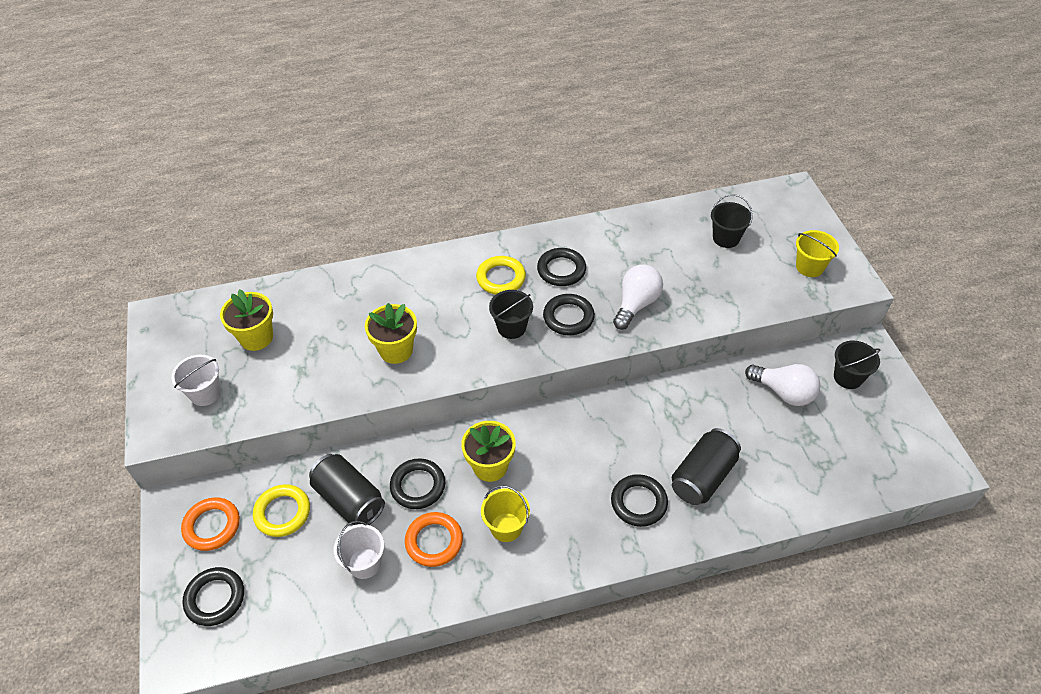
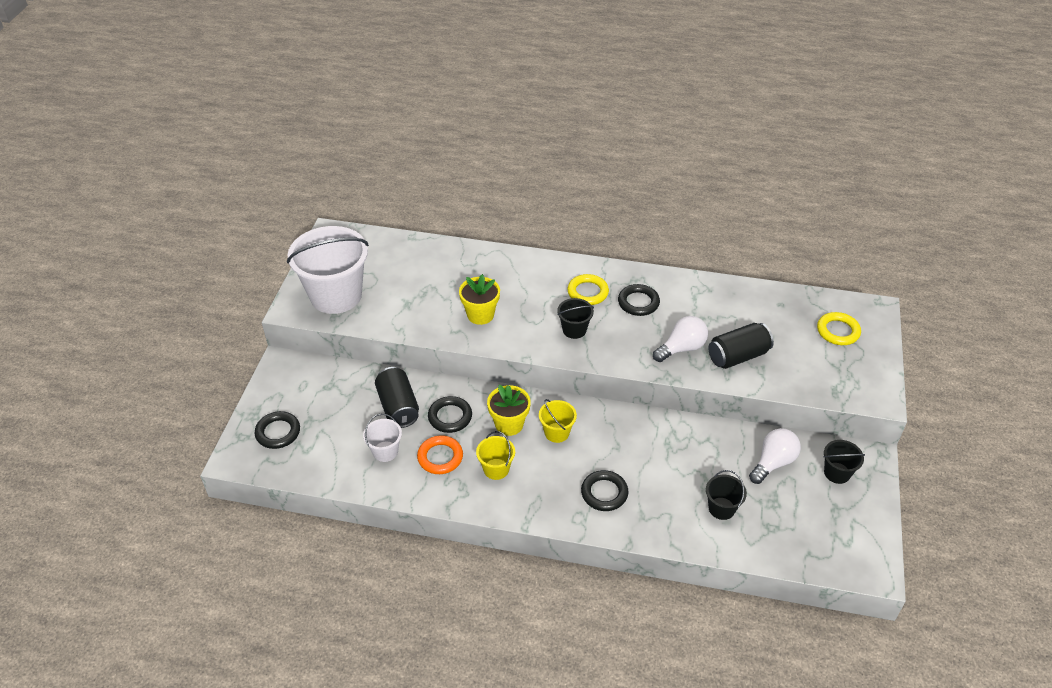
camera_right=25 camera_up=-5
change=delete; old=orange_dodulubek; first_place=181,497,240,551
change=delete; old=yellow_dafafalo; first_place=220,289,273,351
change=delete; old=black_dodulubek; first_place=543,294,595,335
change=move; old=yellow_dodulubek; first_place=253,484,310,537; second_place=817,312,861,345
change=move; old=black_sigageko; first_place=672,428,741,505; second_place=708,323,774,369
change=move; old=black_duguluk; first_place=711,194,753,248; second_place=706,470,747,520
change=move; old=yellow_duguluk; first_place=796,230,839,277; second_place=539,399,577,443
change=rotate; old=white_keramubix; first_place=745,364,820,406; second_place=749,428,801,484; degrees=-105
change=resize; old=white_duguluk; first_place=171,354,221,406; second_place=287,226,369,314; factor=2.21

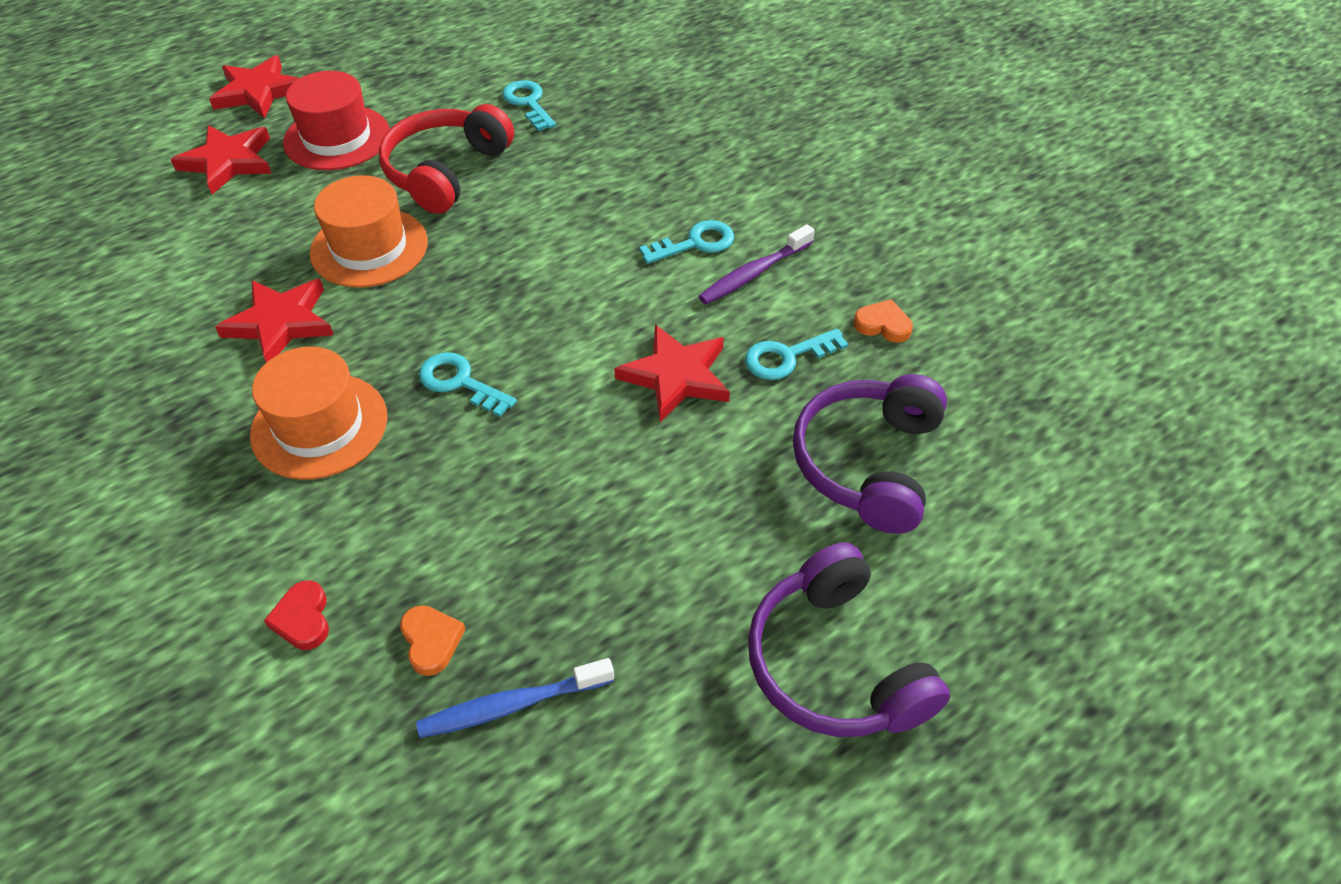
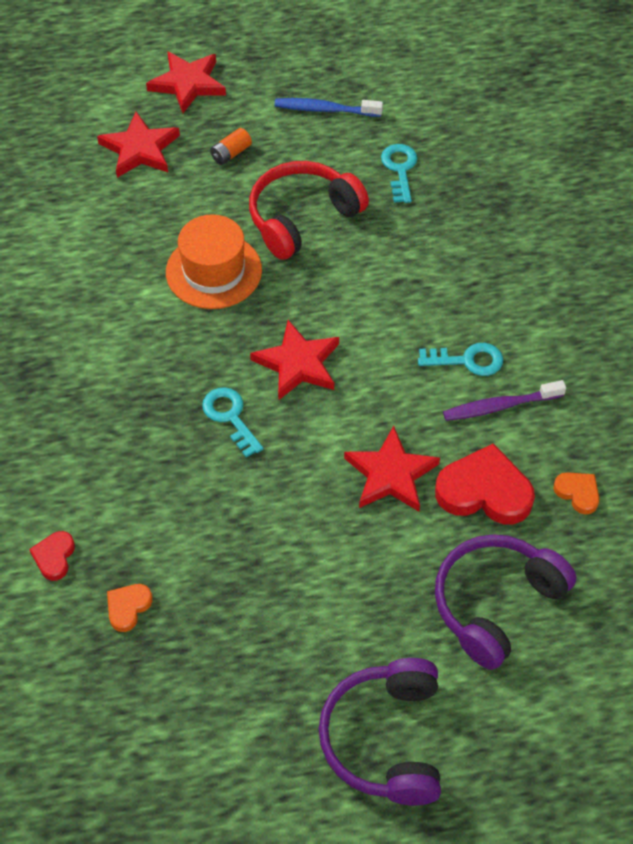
camera_right=25 camera_up=5
change=delete; old=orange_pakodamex; first_place=250,347,388,480
change=move; old=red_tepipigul; first_place=215,279,334,363; second_place=250,320,339,400
change=move; old=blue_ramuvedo; first_place=416,658,614,738; second_place=275,98,383,117
change=replace; old=red_pakodamex; new=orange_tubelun; first_place=283,71,390,170; second_place=210,128,252,165
change=replace; old=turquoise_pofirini; new=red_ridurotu; first_place=745,328,848,380; second_place=435,443,535,524
change=rotate; old=orange_ridurotu; first_place=400,605,466,676; second_place=107,584,152,632; degrees=-150

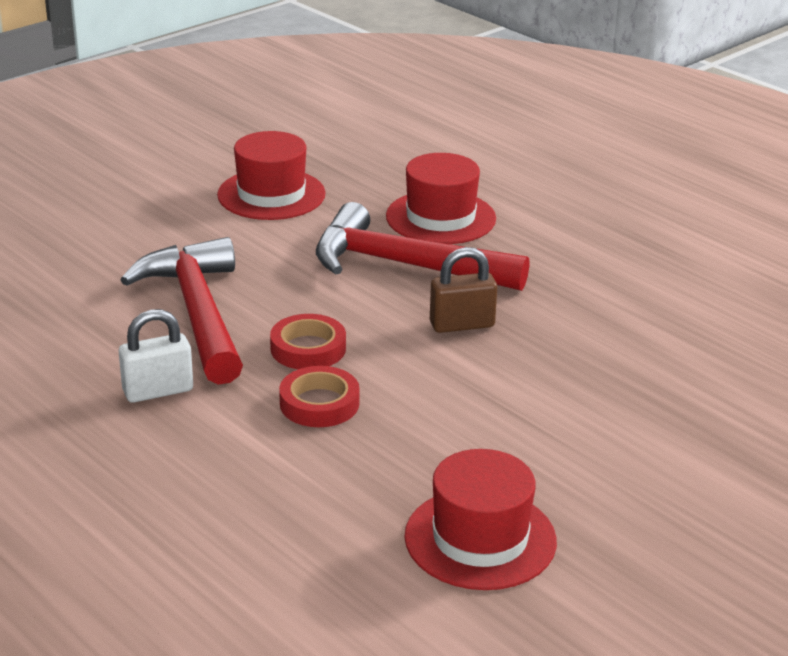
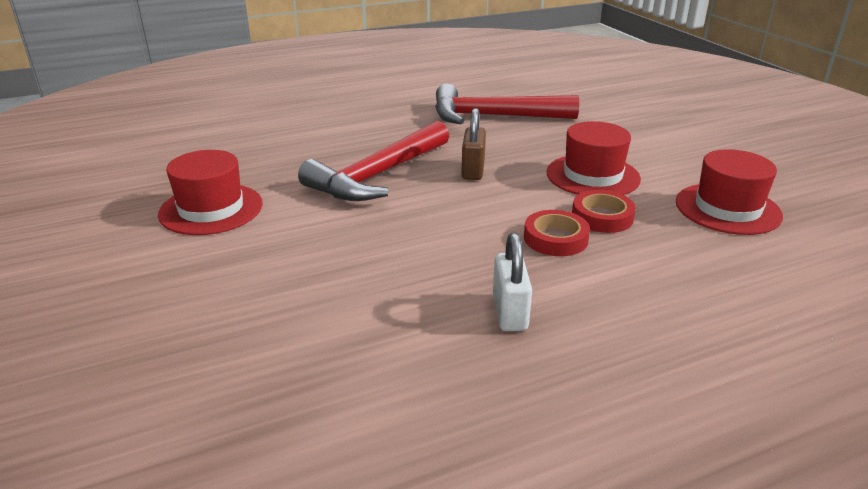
camera_right=-70 camera_up=0
change=move; old=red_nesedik; first_place=121,237,243,385; second_place=435,84,579,124
change=move; old=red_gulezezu; first_place=270,314,346,369; second_place=572,190,636,233
change=move; old=red_pakodamex; first_place=386,153,496,244; second_place=546,121,641,195

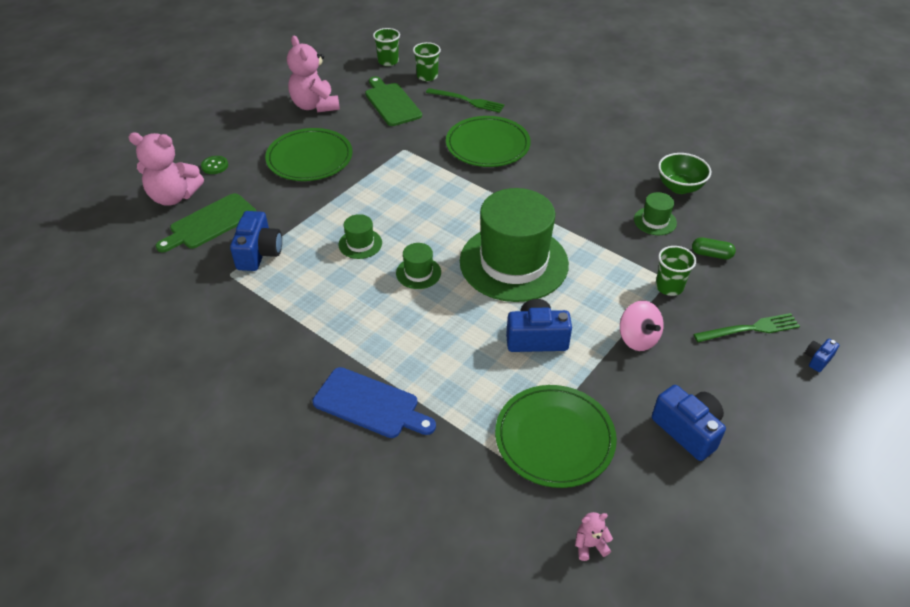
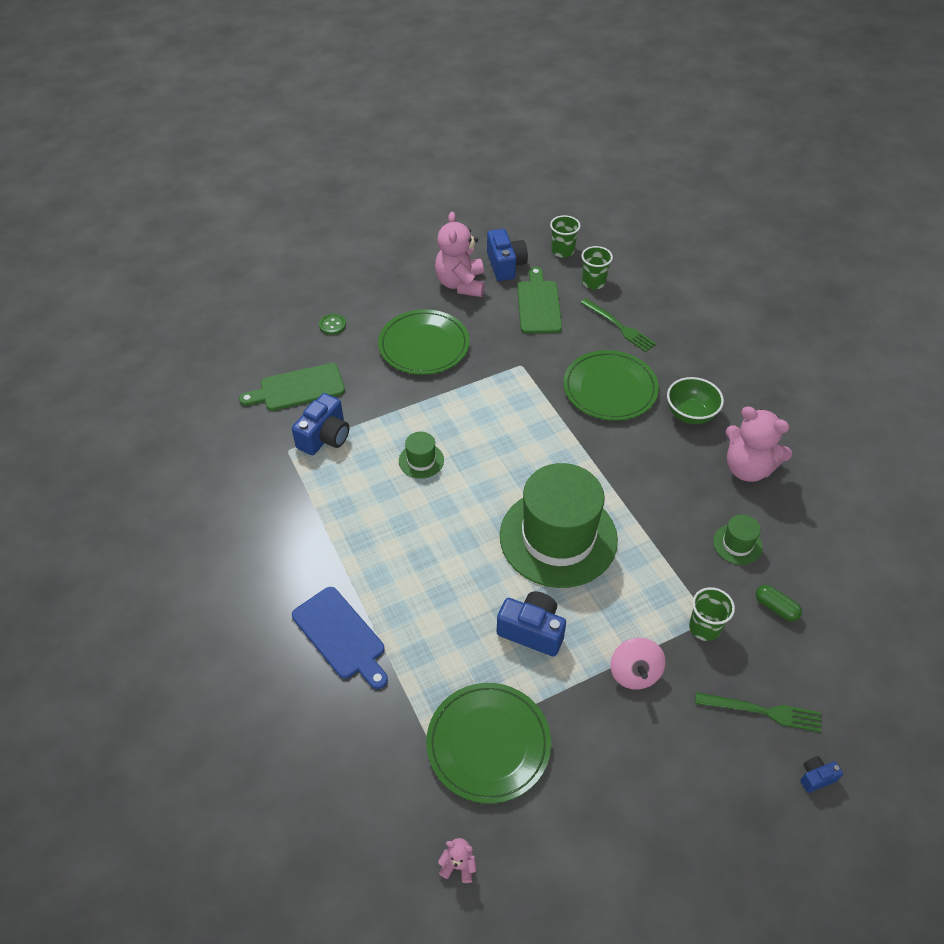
camera_right=25 camera_up=5
change=delete; old=green_pakodamex; first_place=396,243,441,289
change=move; old=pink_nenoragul; first_place=128,133,204,206; second_place=725,406,792,482
change=move; old=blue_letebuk; first_place=652,385,726,461; second_place=487,229,528,281
change=move; old=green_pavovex; first_place=658,153,711,194; second_place=667,377,724,424

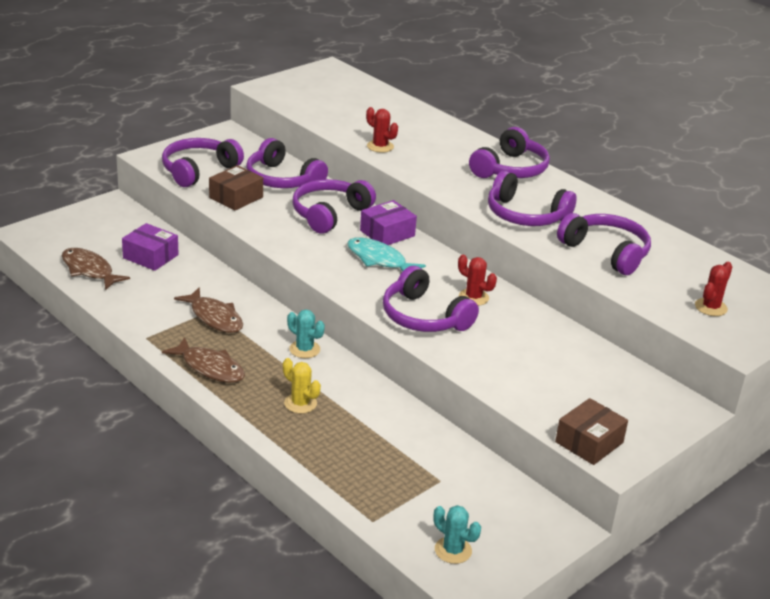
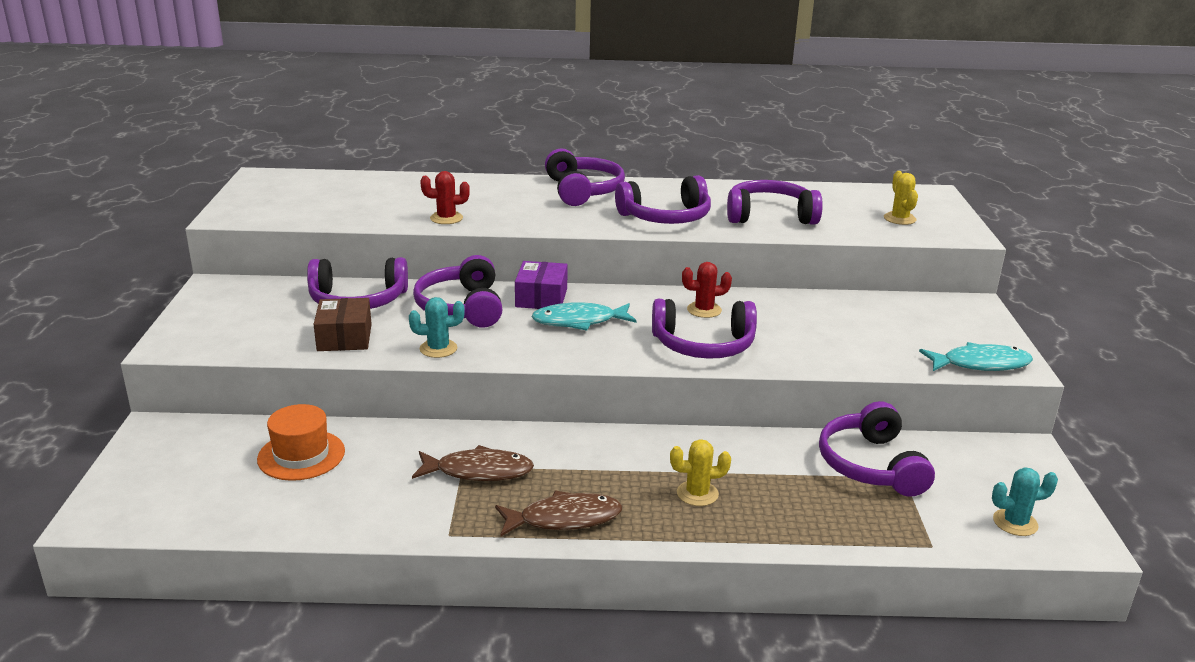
camera_right=-45 camera_up=-5
change=delete; old=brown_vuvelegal; first_place=62,248,130,290
change=move; old=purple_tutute; first_place=162,138,244,187; second_place=819,401,935,497
change=move; old=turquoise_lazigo; first_place=287,309,325,358; second_place=409,297,465,358
change=replace; old=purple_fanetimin; new=orange_pakodamex; first_place=122,223,179,271; second_place=257,404,345,481
change=replace; old=brown_fanetimin; new=turquoise_vuvelegal; first_place=555,398,628,465; second_place=919,342,1033,371
change=recolor; old=red_lazigo; new=yellow_lazigo; first_place=695,262,732,316; second_place=884,171,918,225

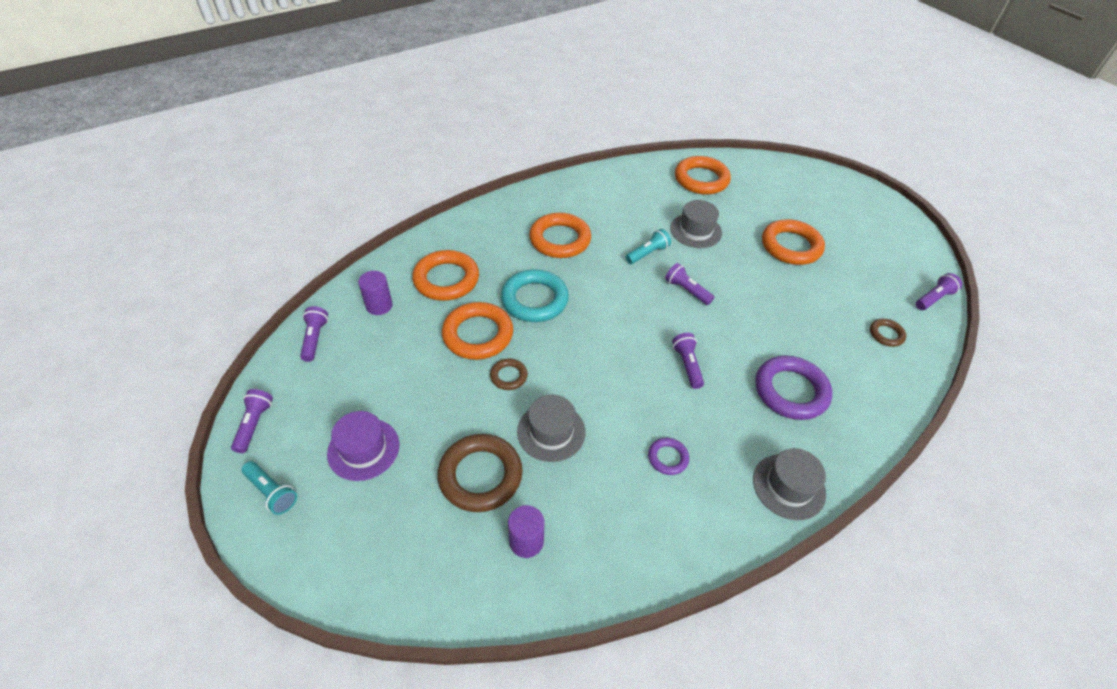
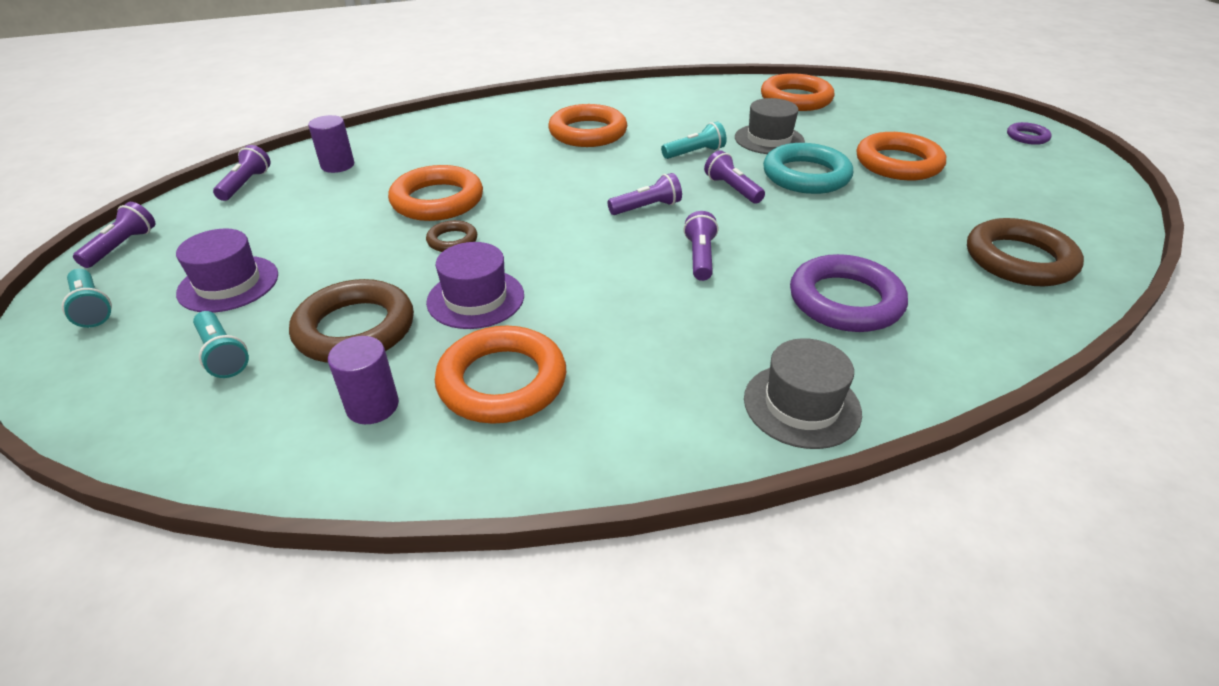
camera_right=15 camera_up=-10
change=insert; new=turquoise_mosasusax; second_place=193,311,249,378
change=move; old=orange_dodulubek; first_place=412,250,479,301; second_place=435,326,566,424
change=move; old=turquoise_dodulubek; first_place=501,269,569,322; second_place=763,143,853,194
change=move; old=purple_dodulubek; first_place=648,438,689,475; second_place=1007,122,1052,145
change=move; old=purple_mosasusax; first_place=916,273,962,310; second_place=607,173,682,215
change=recolor; old=grey_pakodamex; new=purple_pakodamex; first_place=517,395,585,462; second_place=426,242,524,329
change=resize; old=brown_dodulubek; first_place=870,319,907,347; second_place=967,218,1084,286; factor=1.99

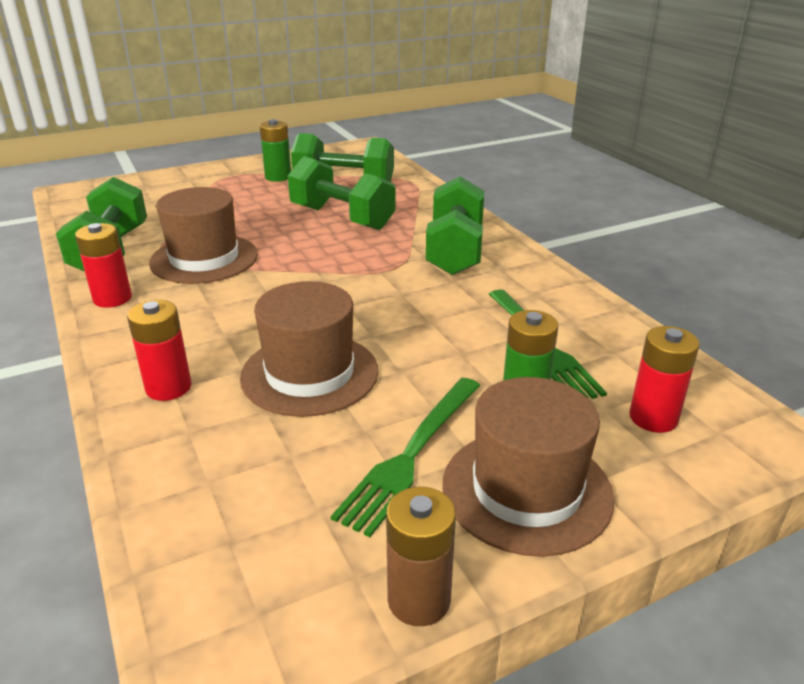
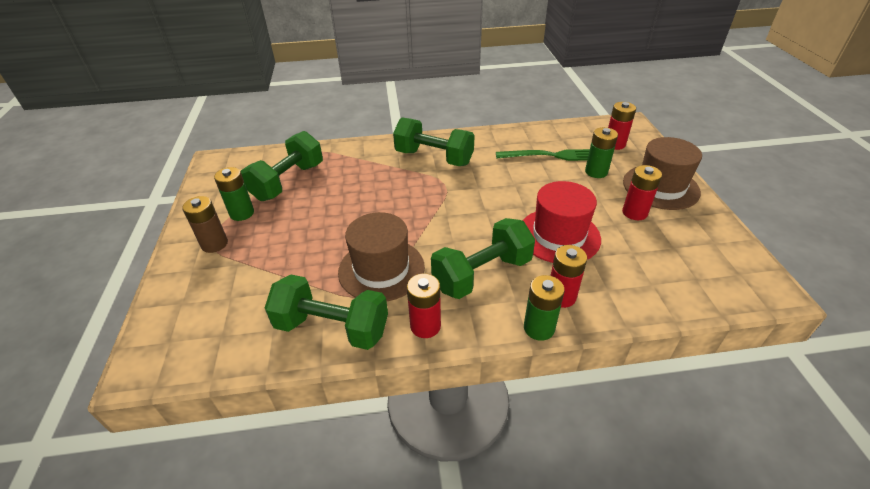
camera_right=-70 camera_up=10
change=insert; new=green_tubelun; second_place=524,275,565,341
change=move; old=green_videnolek; first_place=288,156,396,230; second_place=431,218,535,299
change=move; old=brown_tubelun; first_place=386,487,456,626; second_place=182,196,228,253
change=replace; old=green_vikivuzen; new=red_tubelun; first_place=331,378,480,537; second_place=622,165,662,220
change=recolor; old=brown_pakodamex; new=red_pakodamex; first_place=240,281,379,417; second_place=523,181,601,263

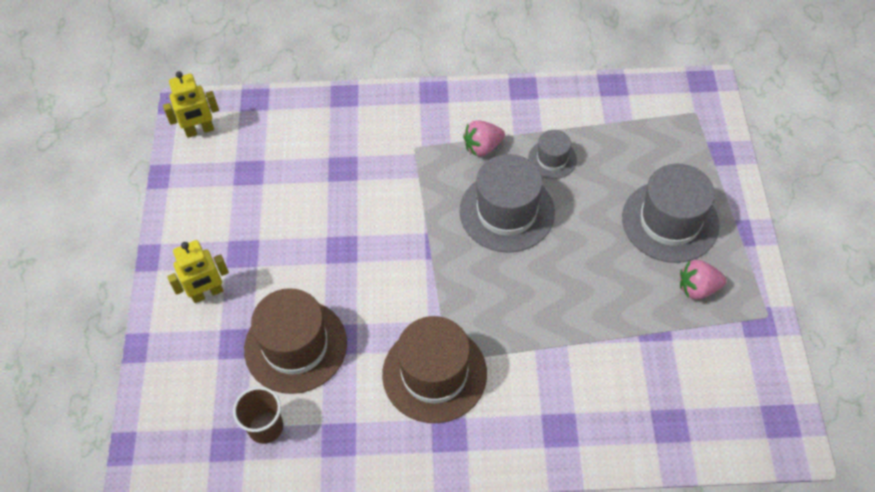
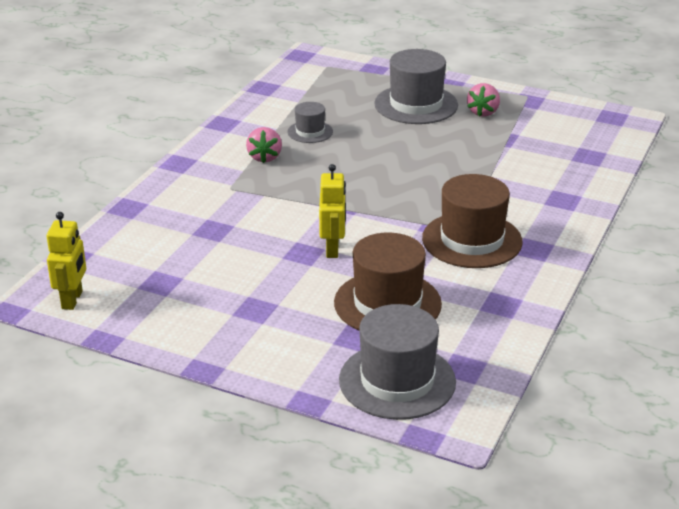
camera_right=-65 camera_up=-25
change=delete; old=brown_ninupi; first_place=233,387,283,444
change=move; old=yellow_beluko; first_place=167,240,229,303; second_place=319,164,346,258
change=move; old=grey_pakodamex; first_place=459,154,555,253; second_place=339,304,456,420

